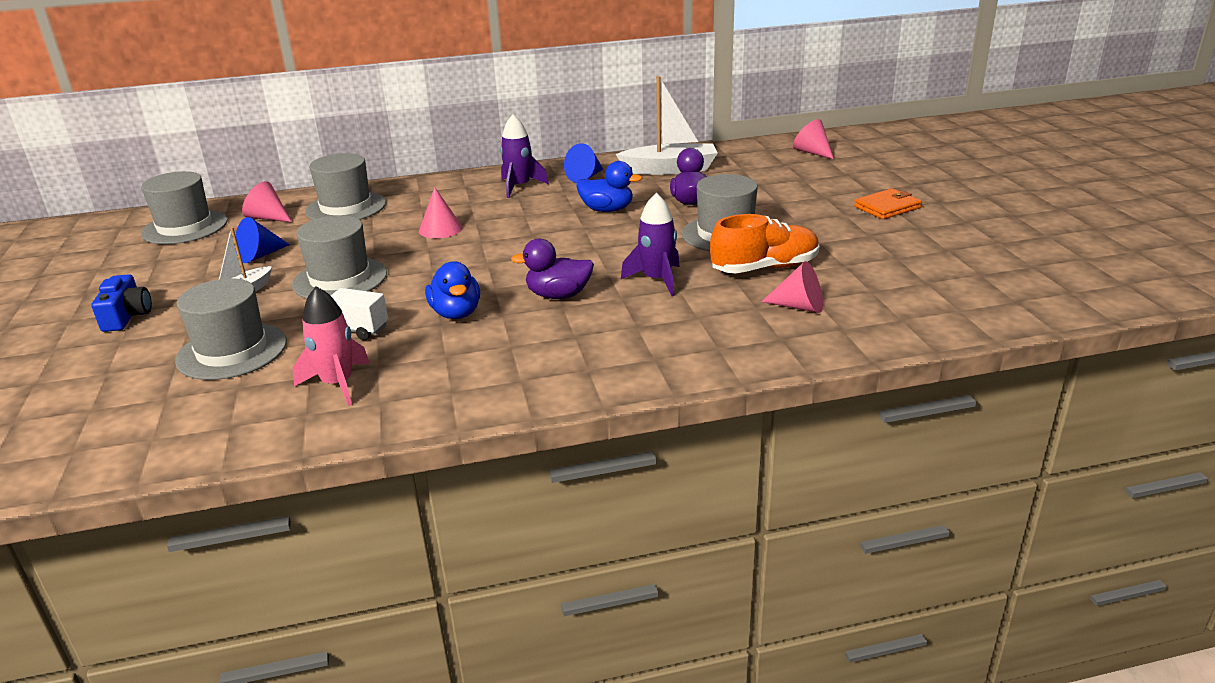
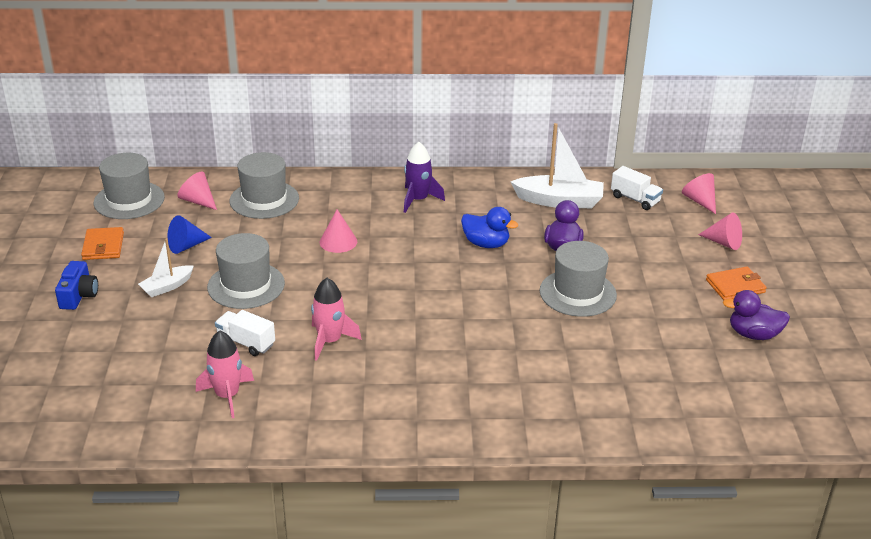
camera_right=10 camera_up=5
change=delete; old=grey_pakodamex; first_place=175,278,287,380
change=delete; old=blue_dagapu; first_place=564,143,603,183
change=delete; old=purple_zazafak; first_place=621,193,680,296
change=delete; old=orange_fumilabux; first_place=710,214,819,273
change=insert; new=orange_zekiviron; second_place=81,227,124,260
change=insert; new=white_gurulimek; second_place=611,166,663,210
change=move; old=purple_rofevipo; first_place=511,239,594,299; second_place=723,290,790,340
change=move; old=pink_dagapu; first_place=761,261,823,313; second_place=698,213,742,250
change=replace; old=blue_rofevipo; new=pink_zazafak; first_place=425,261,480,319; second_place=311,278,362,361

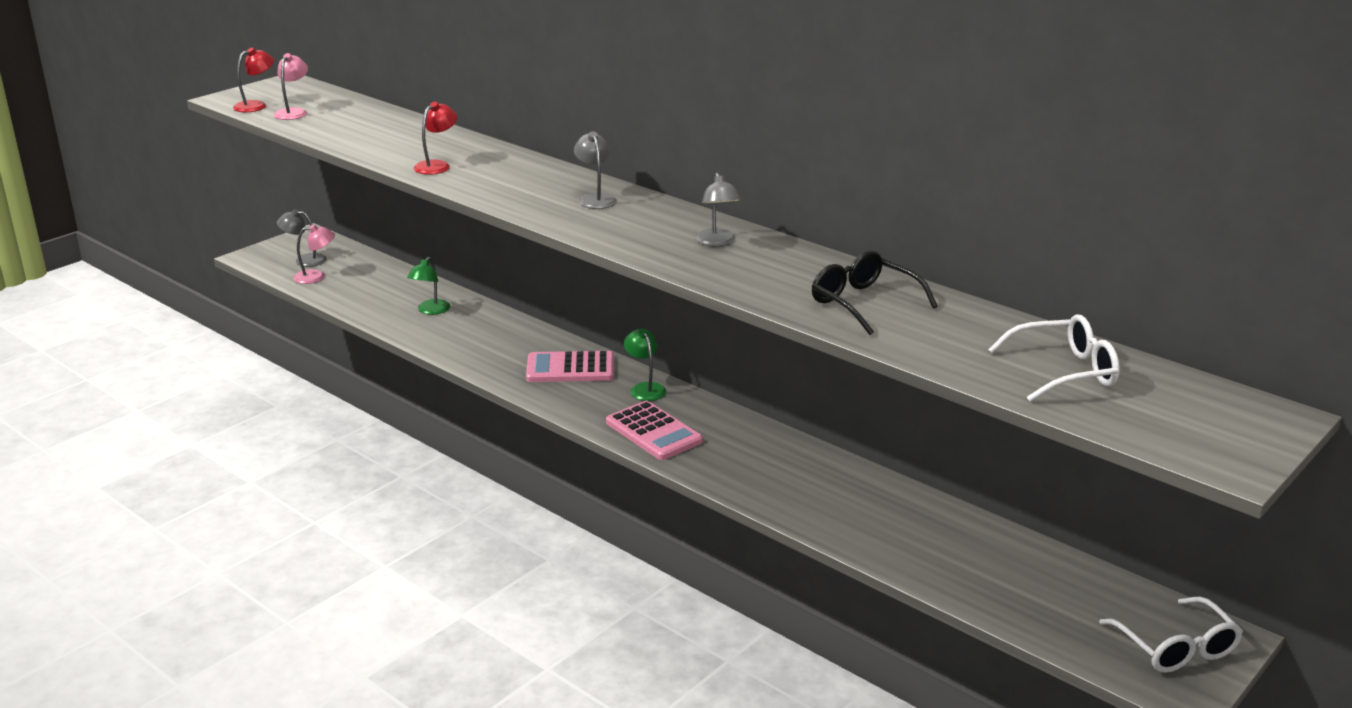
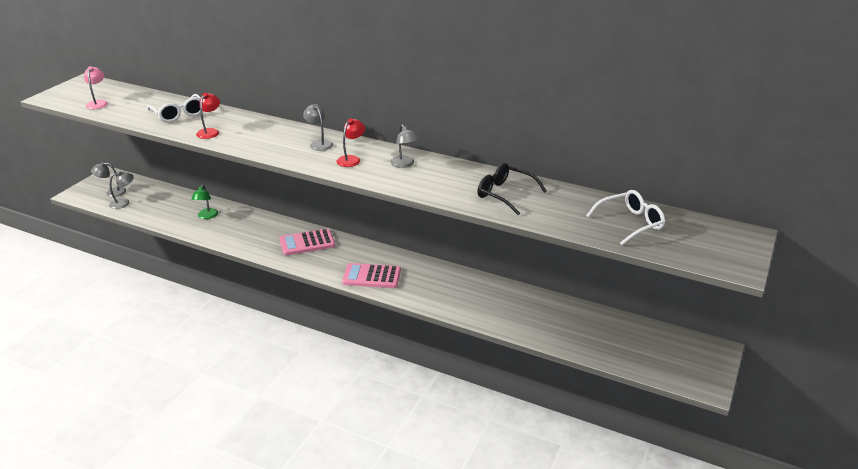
camera_right=-15 camera_up=5
change=delete; old=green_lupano; first_place=624,328,666,401
change=move; old=red_lupano; first_place=233,48,274,112; second_place=337,118,365,167
change=move; old=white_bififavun; first_place=1099,597,1243,673; second_place=147,94,201,122
change=recolor; old=pink_lupano; new=grey_lupano; first_place=293,224,335,284; second_place=109,171,134,209
change=rotate; old=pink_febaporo; first_place=606,401,703,460; second_place=342,263,401,288; degrees=150

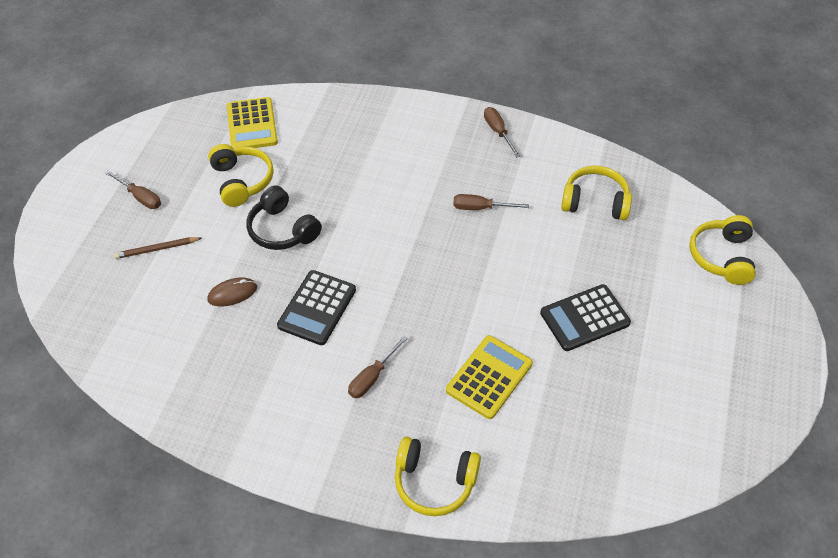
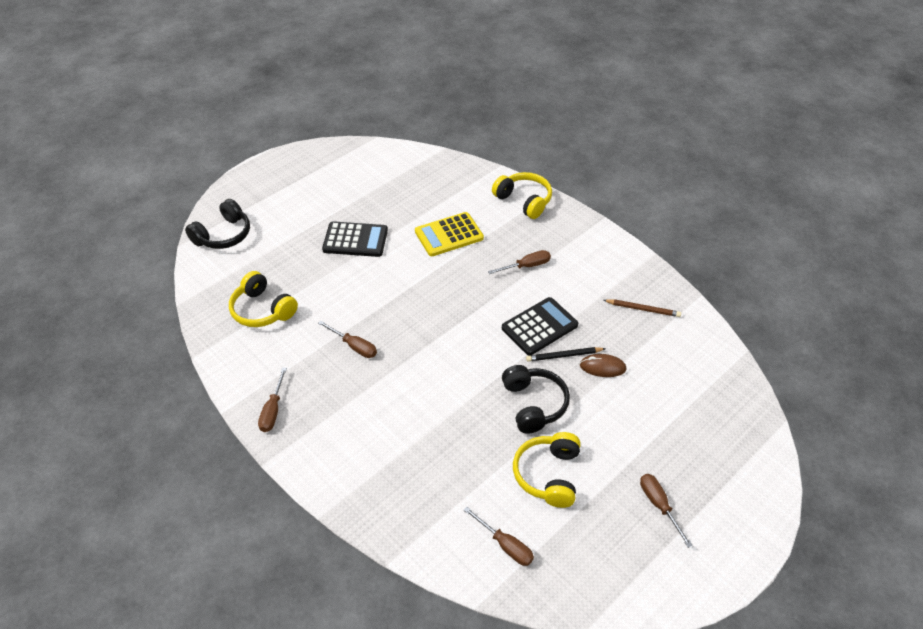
camera_right=-150 camera_up=-5
change=insert; new=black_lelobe; second_place=526,347,606,362
change=move; old=brown_lelobe; first_place=114,237,201,259; second_place=603,299,681,317
change=replace; old=yellow_febaporo; new=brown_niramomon; first_place=227,97,278,148; second_place=464,507,534,566
change=recolor; old=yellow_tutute; new=black_tutute; first_place=689,215,756,285; second_place=185,199,250,249

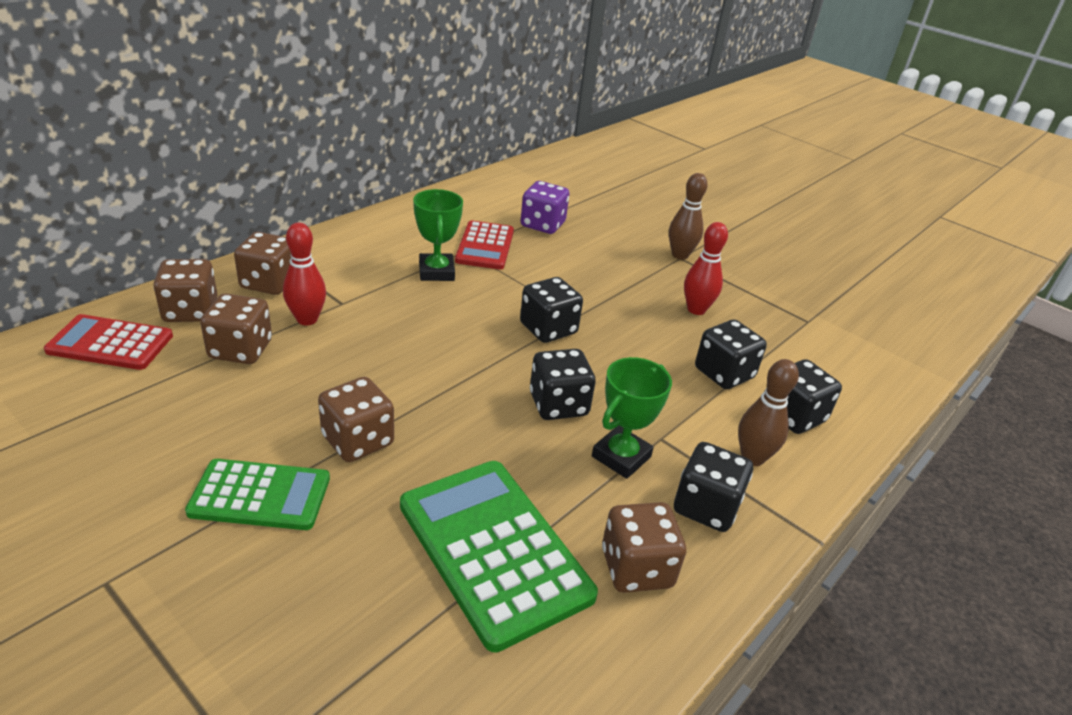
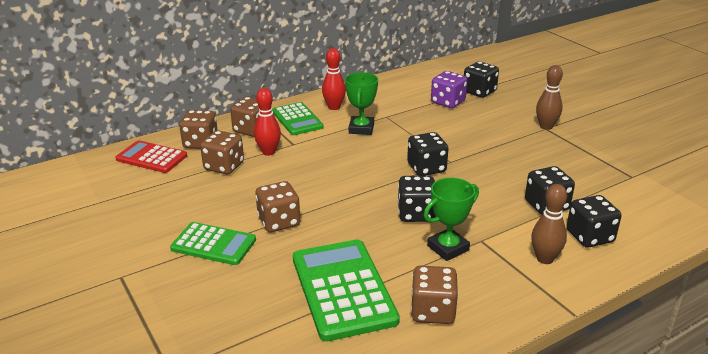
camera_right=20 camera_up=-5
change=delete; old=red_febaporo; first_place=455,220,514,270
change=insert; new=green_febaporo; second_place=272,102,324,135
change=move; old=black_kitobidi; first_place=674,442,753,532; second_place=464,61,499,98
change=move; old=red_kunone; first_place=684,222,728,315; second_place=322,48,346,110

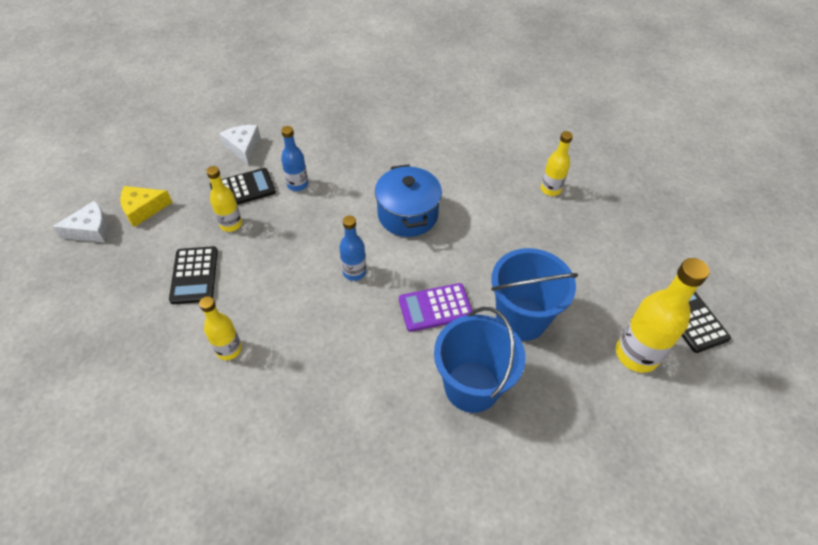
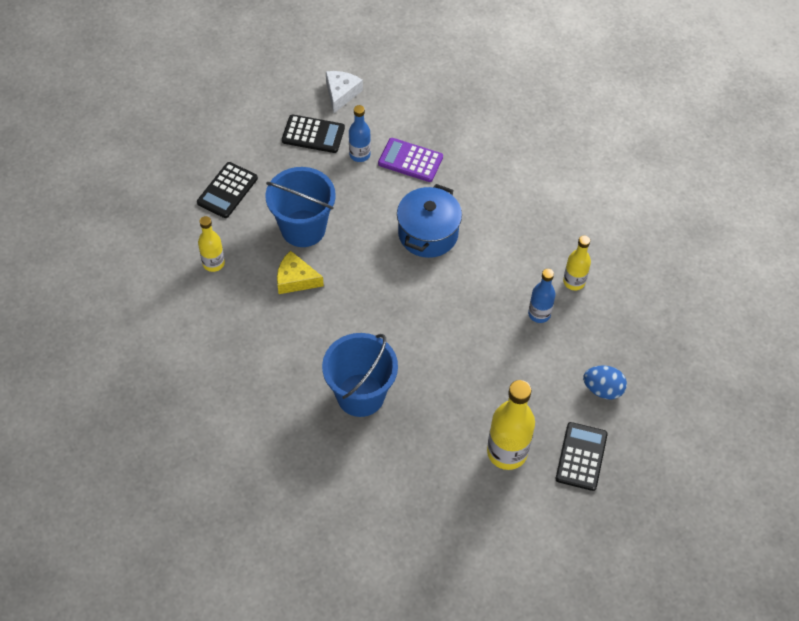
camera_right=35 camera_up=5
change=delete; old=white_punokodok; first_place=52,201,109,243
change=delete; old=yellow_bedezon; first_place=206,166,242,232
change=insert; new=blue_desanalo; second_place=583,365,627,399
change=move; old=yellow_punokodok; first_place=120,186,173,227; second_place=277,251,324,294
change=move; old=blue_bedezon; first_place=339,216,366,281; second_place=528,269,556,323
change=move; old=purple_febaporo; first_place=399,283,472,332; second_place=378,138,443,182
change=move; old=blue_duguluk; first_place=491,248,578,341; second_place=266,167,336,247

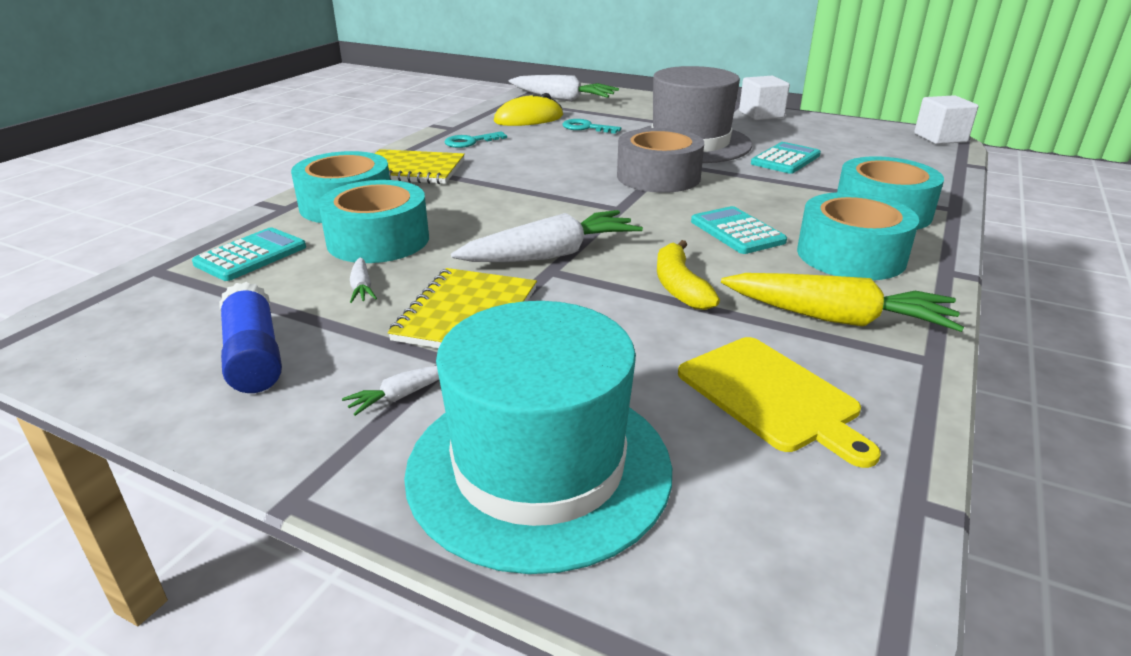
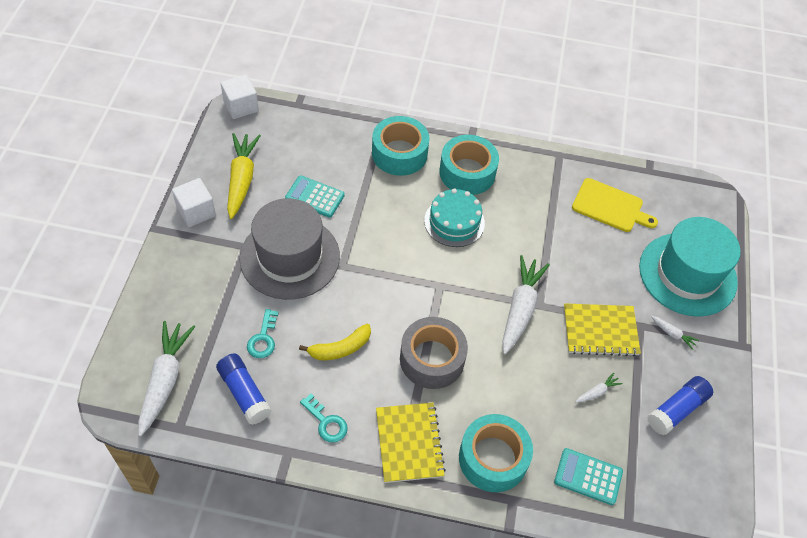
camera_right=-110 camera_up=25
change=delete; old=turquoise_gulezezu; first_place=318,180,429,263
change=move; old=grey_gulezezu; first_place=617,128,704,193; second_place=400,317,468,389
change=move; old=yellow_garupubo; first_place=657,240,720,310; second_place=299,324,371,360
change=move; old=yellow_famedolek; first_place=721,273,964,332; second_place=227,133,261,219
change=replace; old=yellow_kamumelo; new=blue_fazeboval; first_place=494,93,563,126; second_place=216,354,272,425
change=replace; old=turquoise_febaporo; new=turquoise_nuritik; first_place=691,206,787,254; second_place=424,188,485,247
change=rotate; old=white_famedolek; first_place=451,210,643,262; second_place=502,255,550,354; degrees=60
change=rotate; old=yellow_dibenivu; first_place=678,337,881,468; second_place=572,178,658,232; degrees=75

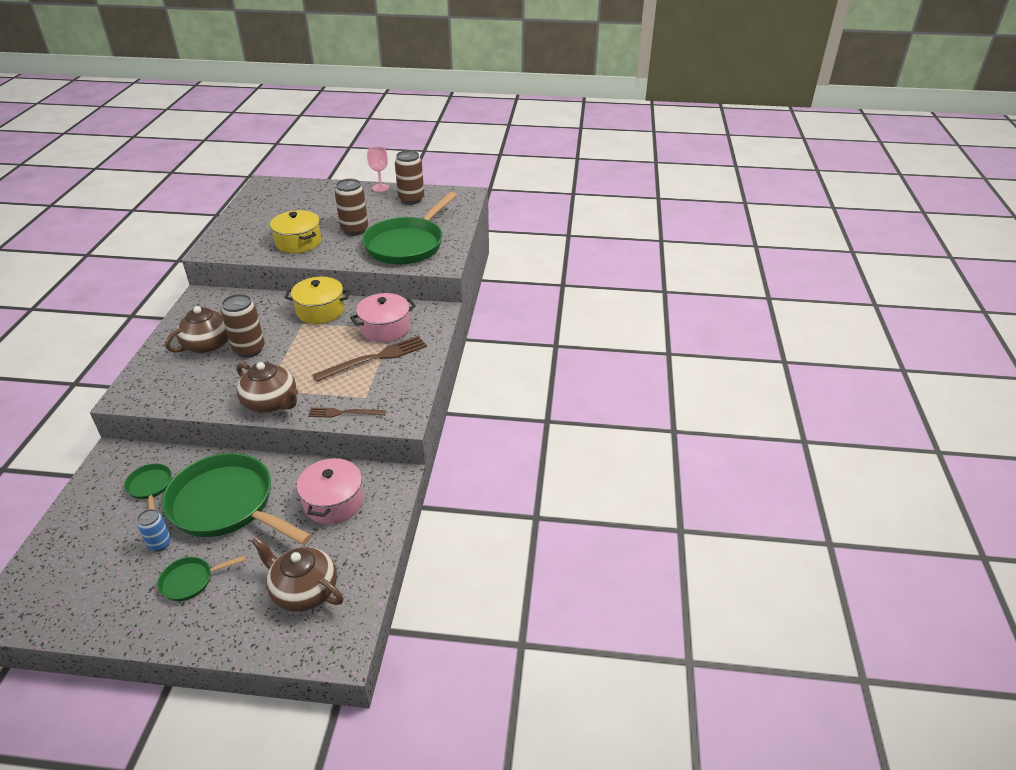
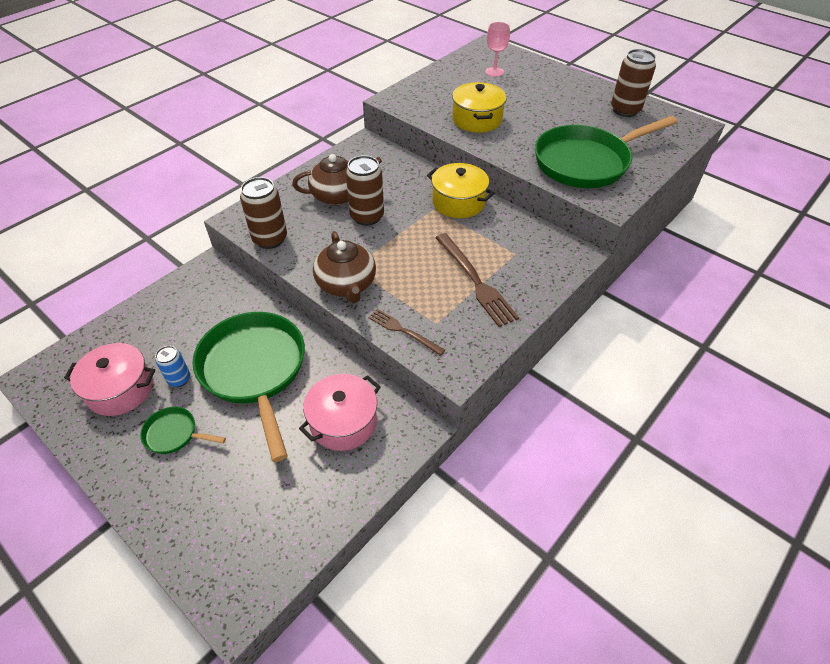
camera_right=35 camera_up=10
change=delete; old=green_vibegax; first_place=124,464,172,510
change=delete; old=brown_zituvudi; first_place=251,536,344,612
change=move; old=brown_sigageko; first_place=335,179,368,236; second_place=240,177,287,249
change=move; old=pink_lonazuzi; first_place=350,293,416,342; second_place=64,343,155,416
change=move; old=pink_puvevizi; first_place=367,146,389,192; second_place=485,22,510,77
change=rotate; old=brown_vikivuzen; first_place=313,336,427,382; second_place=435,233,519,327; degrees=60

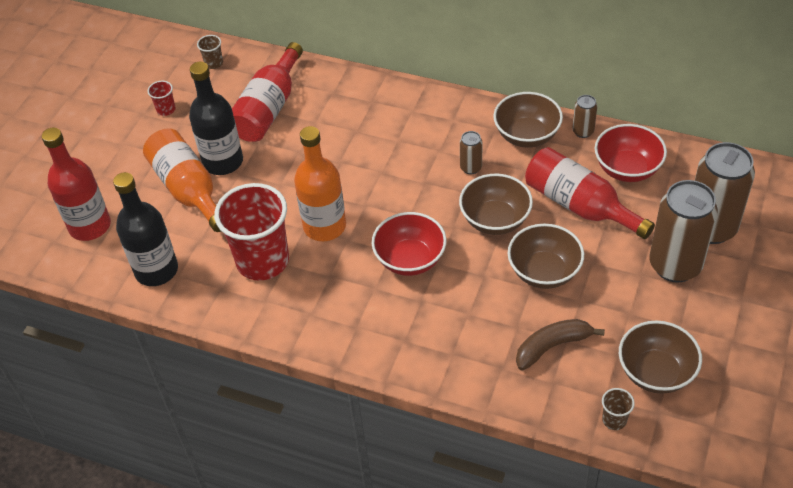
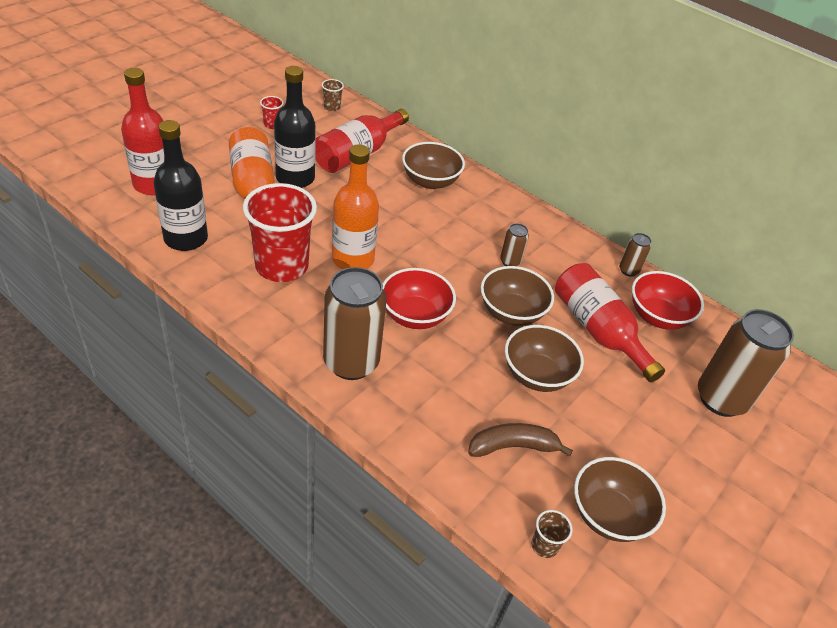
camera_right=10 camera_up=-5
change=move; old=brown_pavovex; first_place=493,92,563,148; second_place=402,142,465,189
change=move; old=brown_sigageko; first_place=649,180,718,283; second_place=323,267,387,380

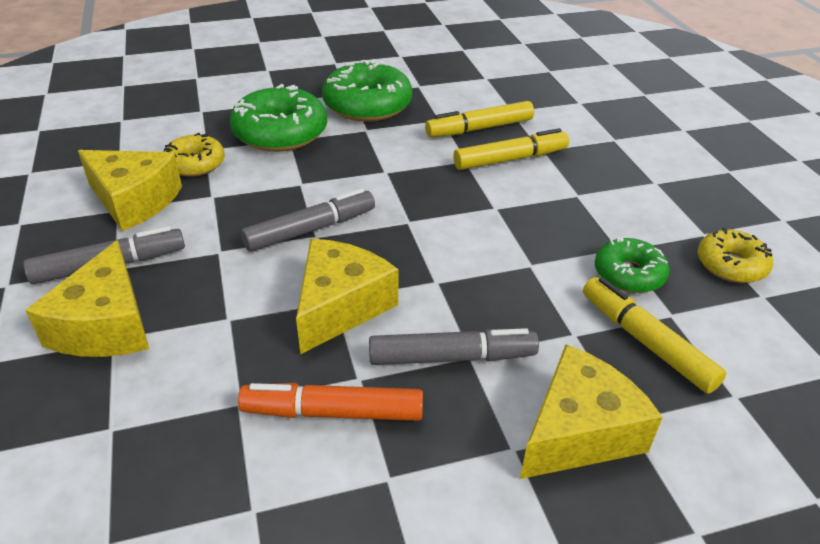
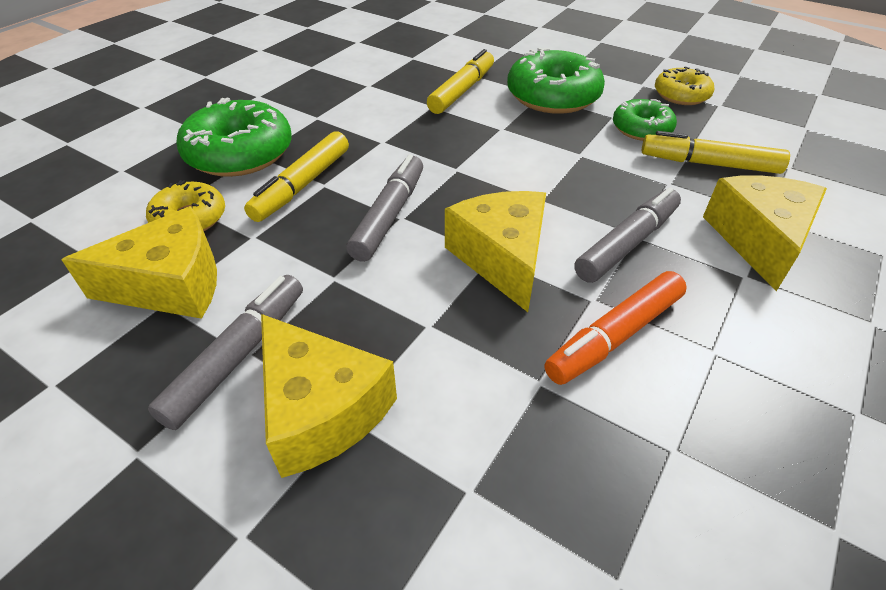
camera_right=-40 camera_up=5
change=move; old=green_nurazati; first_place=322,59,412,122; second_place=507,47,605,114
change=move; old=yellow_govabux; first_place=425,101,534,137; second_place=244,131,349,222

